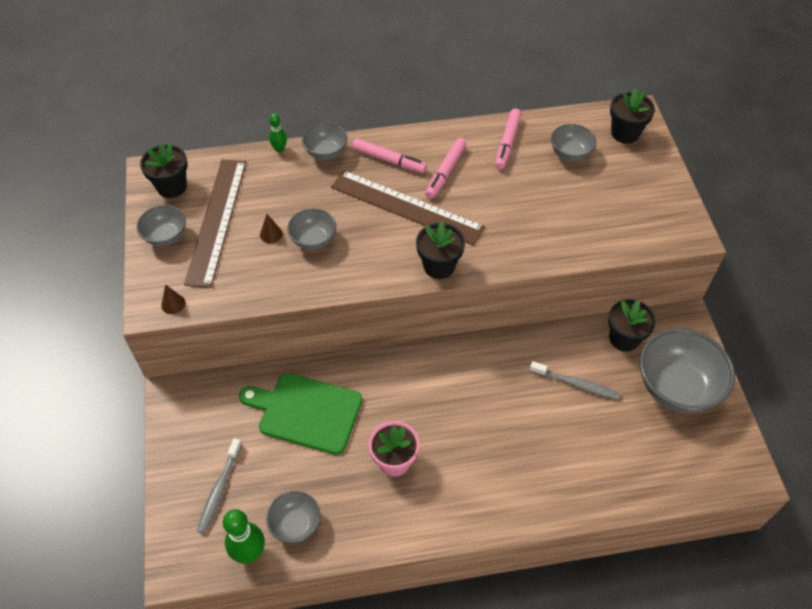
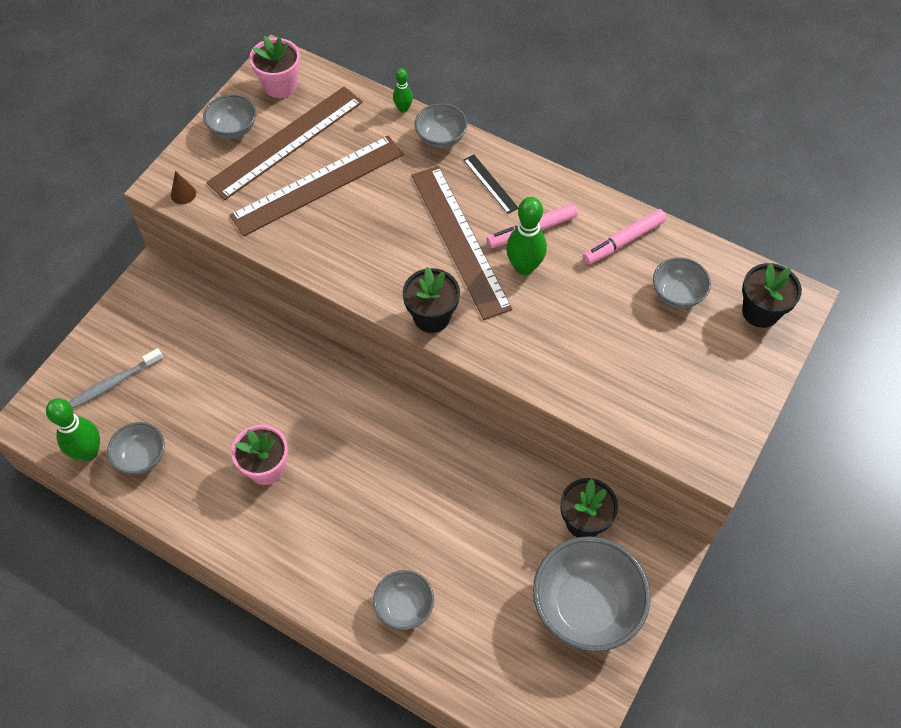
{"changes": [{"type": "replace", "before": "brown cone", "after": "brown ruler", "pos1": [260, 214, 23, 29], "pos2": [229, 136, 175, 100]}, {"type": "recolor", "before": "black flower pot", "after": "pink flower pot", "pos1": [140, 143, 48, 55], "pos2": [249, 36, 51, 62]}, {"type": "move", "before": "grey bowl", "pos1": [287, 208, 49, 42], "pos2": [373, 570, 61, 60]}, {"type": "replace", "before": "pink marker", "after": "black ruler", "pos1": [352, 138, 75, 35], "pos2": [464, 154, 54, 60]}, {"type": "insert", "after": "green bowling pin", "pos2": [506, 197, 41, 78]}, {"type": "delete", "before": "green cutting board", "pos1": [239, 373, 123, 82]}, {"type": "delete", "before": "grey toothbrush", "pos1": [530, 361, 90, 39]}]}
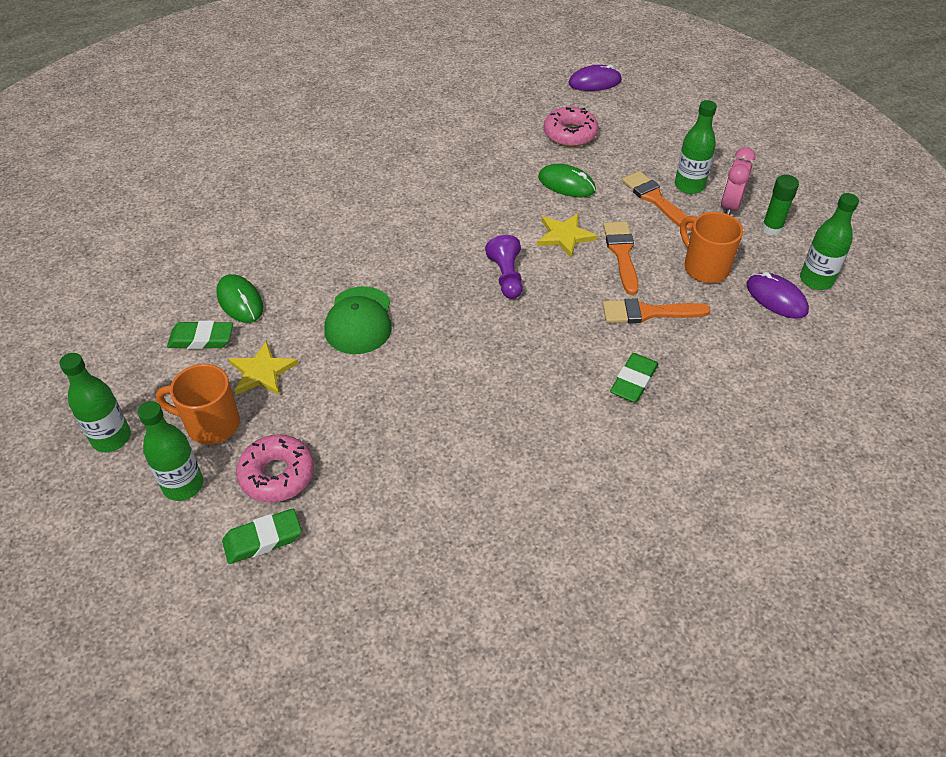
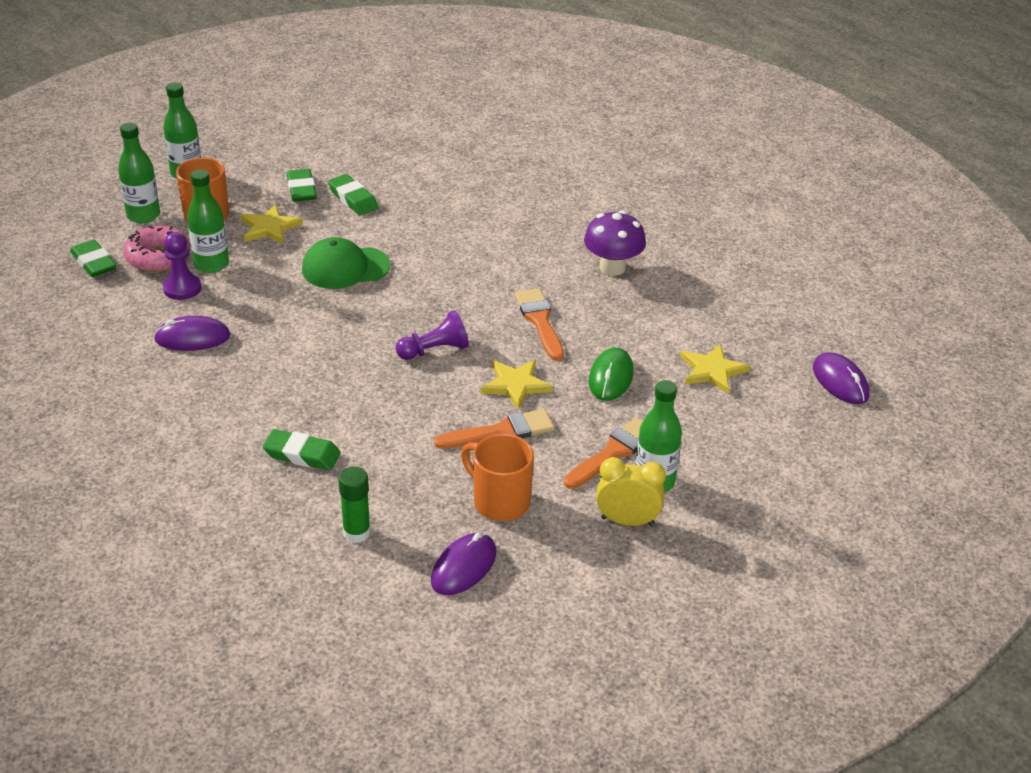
{"changes": [{"type": "insert", "after": "purple mouse", "pos2": [154, 316, 76, 35]}, {"type": "insert", "after": "purple pawn", "pos2": [163, 232, 38, 68]}, {"type": "move", "before": "green bottle", "pos1": [800, 193, 59, 97], "pos2": [187, 169, 42, 104]}, {"type": "replace", "before": "green mouse", "after": "green eraser", "pos1": [217, 274, 46, 49], "pos2": [328, 174, 50, 41]}, {"type": "move", "before": "green glue stick", "pos1": [762, 175, 37, 61], "pos2": [338, 467, 33, 76]}, {"type": "rotate", "before": "orange mug", "pos1": [680, 212, 63, 71], "pos2": [461, 434, 73, 87], "turn": -90}, {"type": "move", "before": "orange brush", "pos1": [603, 298, 107, 25], "pos2": [515, 288, 49, 73]}, {"type": "insert", "after": "purple mushroom", "pos2": [584, 211, 62, 65]}, {"type": "recolor", "before": "pink clock", "after": "yellow clock", "pos1": [721, 147, 35, 68], "pos2": [596, 457, 70, 69]}, {"type": "replace", "before": "pink donut", "after": "yellow star", "pos1": [544, 107, 55, 40], "pos2": [680, 344, 70, 50]}]}
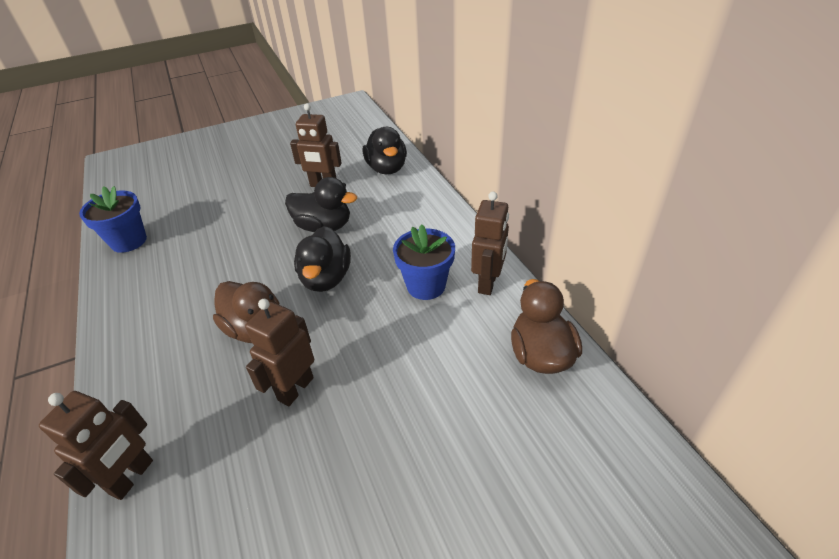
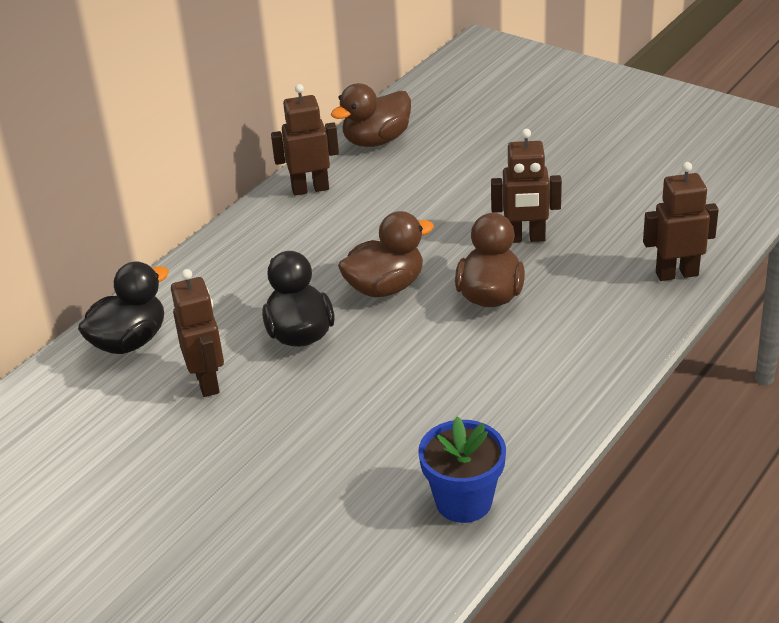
{"changes": [{"type": "recolor", "before": "black duck", "after": "brown duck", "pos1": [294, 226, 57, 66], "pos2": [338, 211, 96, 86]}, {"type": "delete", "before": "blue flower pot", "pos1": [393, 224, 62, 76]}]}
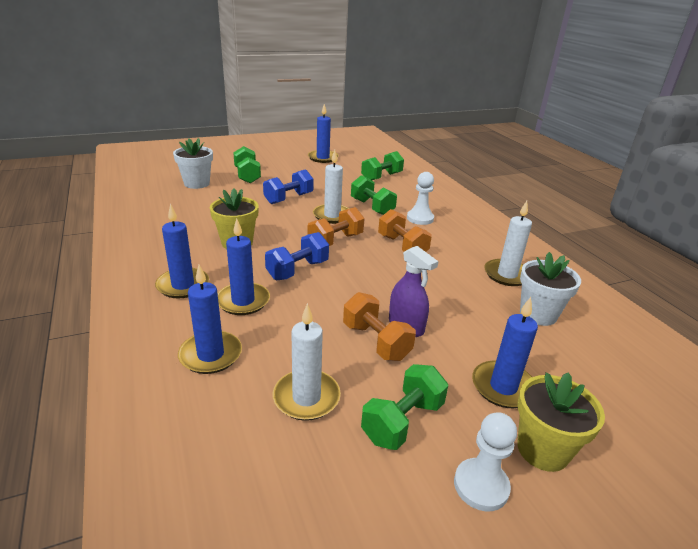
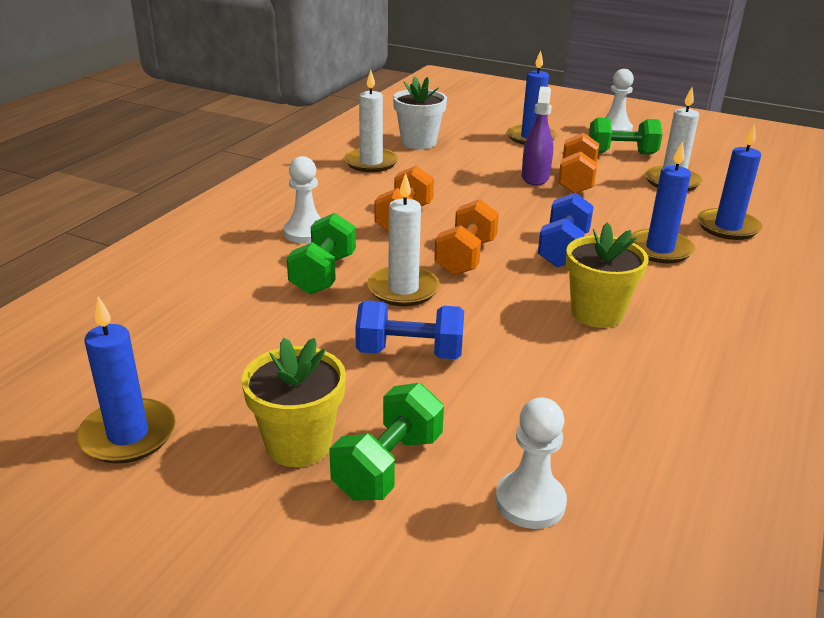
{"changes": [{"type": "move", "before": "yellow flower pot", "pos1": [517, 372, 88, 100], "pos2": [241, 338, 105, 129]}, {"type": "rotate", "before": "orange dumbbell", "pos1": [308, 207, 57, 39], "pos2": [434, 199, 65, 76], "turn": -75}, {"type": "replace", "before": "white flower pot", "after": "white pawn", "pos1": [173, 138, 40, 51], "pos2": [495, 397, 72, 132]}, {"type": "rotate", "before": "blue dumbbell", "pos1": [265, 232, 64, 48], "pos2": [538, 193, 56, 74], "turn": -75}, {"type": "delete", "before": "blue candle", "pos1": [155, 204, 54, 95]}, {"type": "delete", "before": "green dumbbell", "pos1": [361, 151, 43, 29]}]}
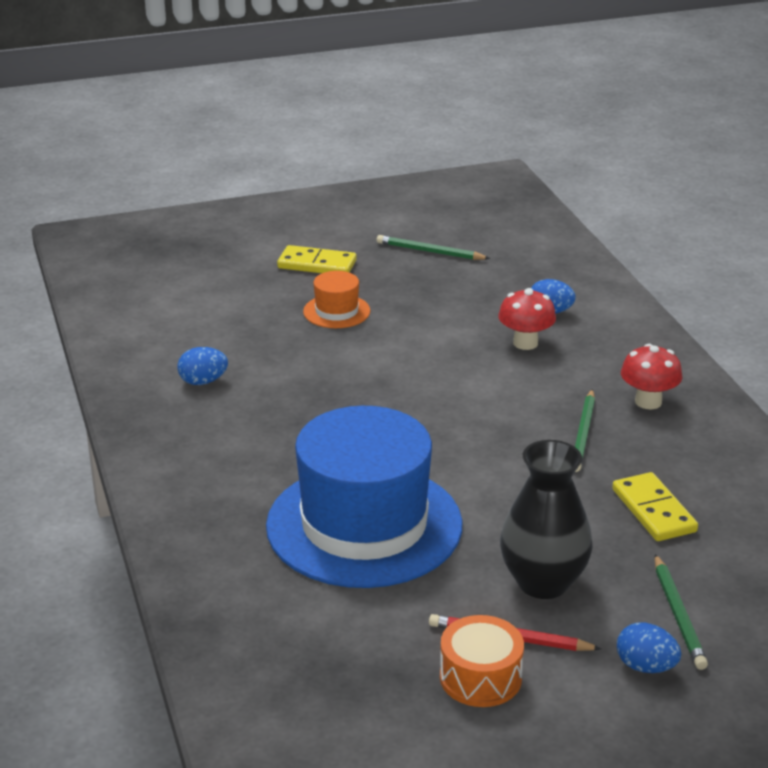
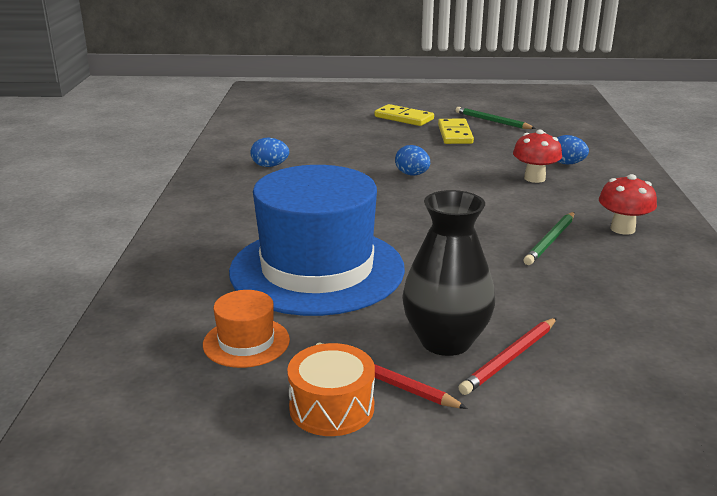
{"changes": [{"type": "move", "before": "orange hat", "pos1": [303, 271, 67, 57], "pos2": [203, 290, 87, 78]}, {"type": "move", "before": "blue egg", "pos1": [617, 622, 64, 51], "pos2": [395, 145, 35, 30]}, {"type": "move", "before": "yellow domino", "pos1": [612, 472, 86, 69], "pos2": [438, 119, 36, 25]}, {"type": "insert", "after": "red pencil", "pos2": [458, 318, 99, 77]}, {"type": "delete", "before": "green pencil", "pos1": [655, 554, 53, 116]}]}
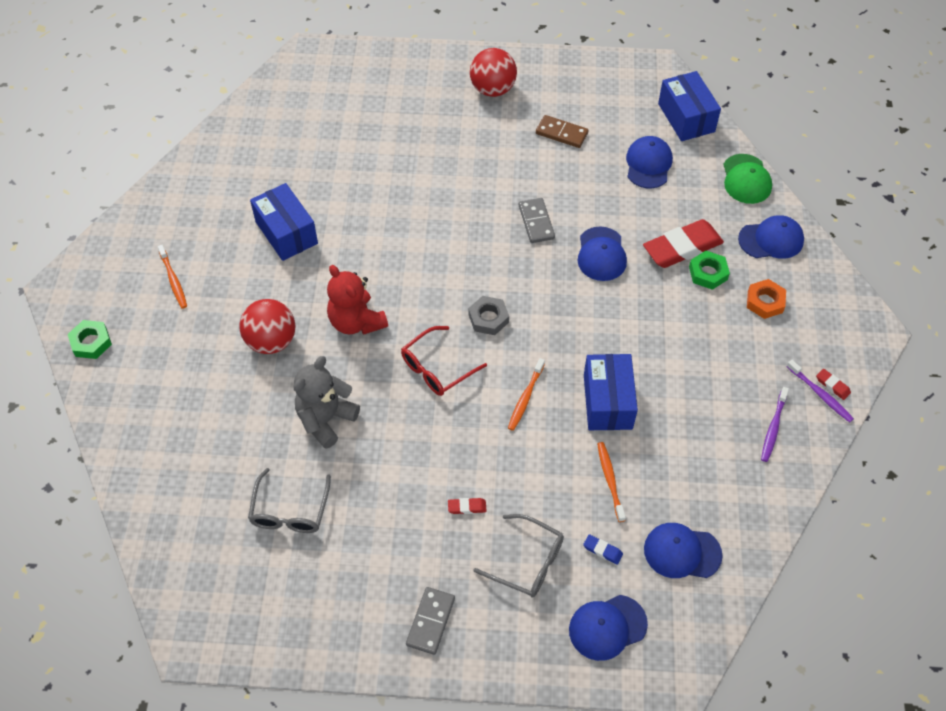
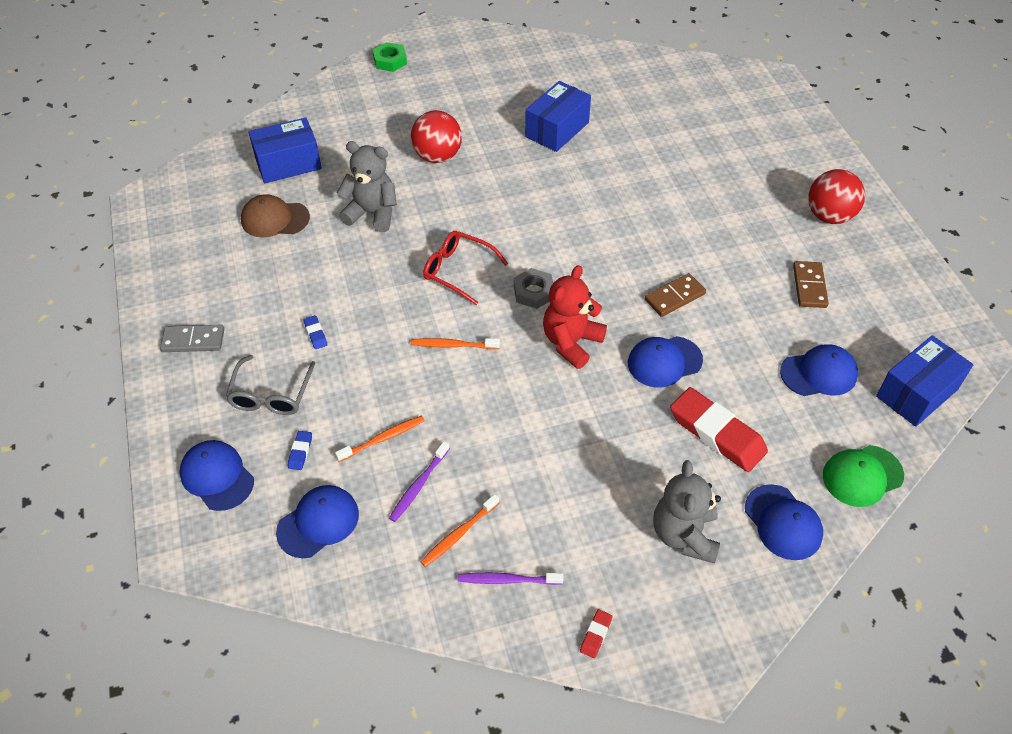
{"changes": [{"type": "replace", "before": "grey glasses", "after": "brown cap", "pos1": [248, 468, 83, 65], "pos2": [241, 194, 69, 44]}, {"type": "move", "before": "blue box", "pos1": [584, 354, 54, 76], "pos2": [248, 117, 74, 66]}, {"type": "rotate", "before": "blue cap", "pos1": [644, 523, 79, 55], "pos2": [276, 485, 83, 73], "turn": 60}, {"type": "recolor", "before": "red eraser", "after": "blue eraser", "pos1": [448, 498, 38, 16], "pos2": [303, 315, 24, 34]}, {"type": "move", "before": "purple toothbrush", "pos1": [786, 360, 68, 63], "pos2": [389, 441, 61, 81]}, {"type": "move", "before": "orange toothbrush", "pos1": [157, 245, 30, 64], "pos2": [421, 494, 78, 73]}, {"type": "move", "before": "red teddy bear", "pos1": [327, 265, 61, 70], "pos2": [543, 265, 64, 104]}, {"type": "recolor", "before": "grey domino", "after": "brown domino", "pos1": [519, 198, 36, 45], "pos2": [645, 273, 61, 44]}, {"type": "replace", "before": "orange nut", "after": "grey teddy bear", "pos1": [747, 279, 39, 40], "pos2": [653, 460, 68, 104]}, {"type": "delete", "before": "green nut", "pos1": [689, 251, 41, 39]}]}
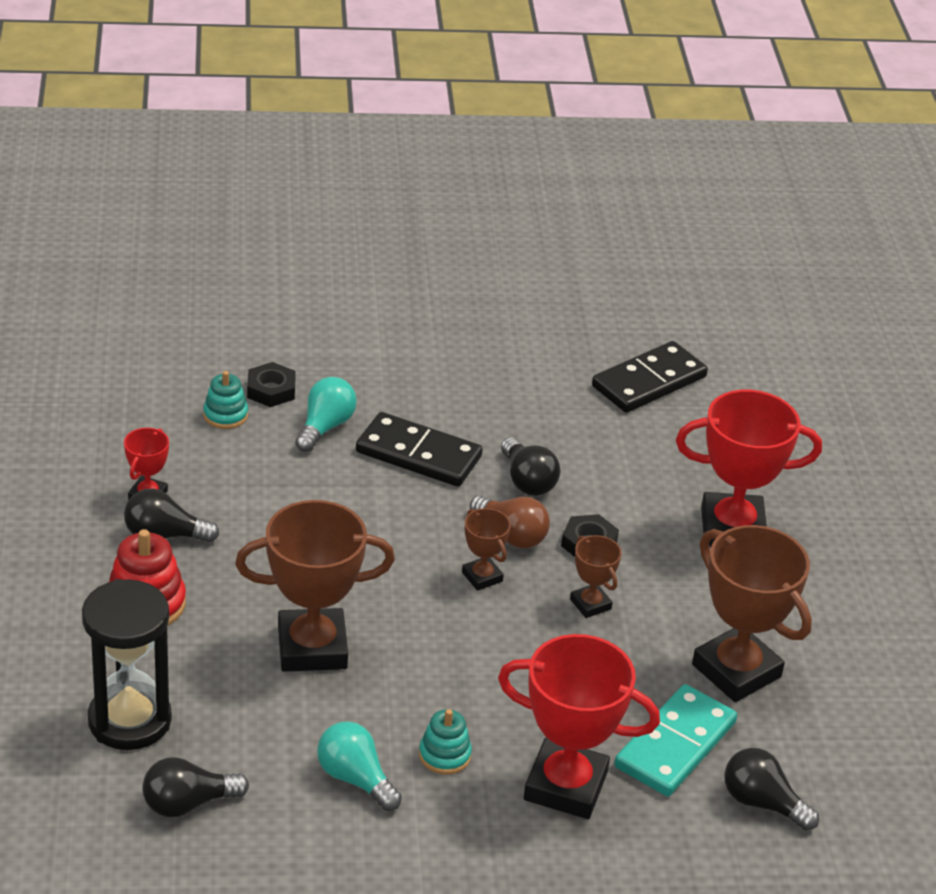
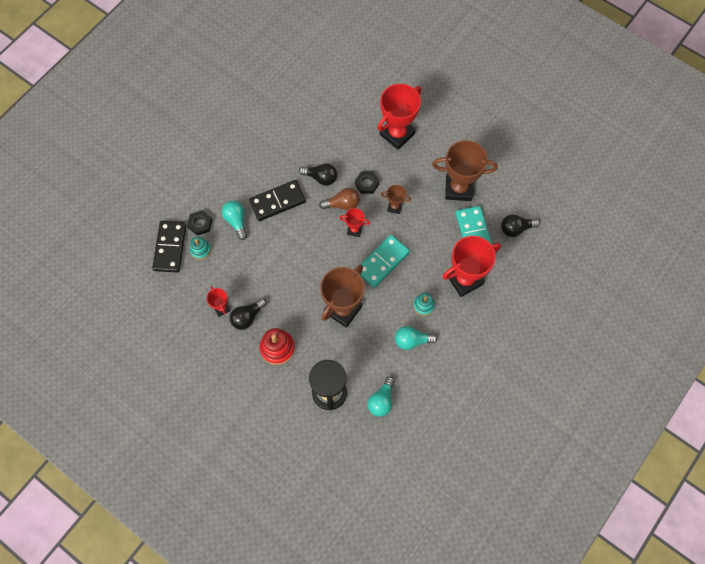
{"changes": [{"type": "move", "before": "black domino", "pos1": [592, 341, 116, 72], "pos2": [152, 221, 34, 52]}, {"type": "recolor", "before": "brown trophy", "after": "red trophy", "pos1": [462, 508, 49, 83], "pos2": [339, 208, 31, 29]}, {"type": "insert", "after": "turquoise domino", "pos2": [360, 235, 50, 53]}, {"type": "recolor", "before": "black light bulb", "after": "turquoise light bulb", "pos1": [142, 757, 107, 60], "pos2": [368, 377, 27, 40]}]}
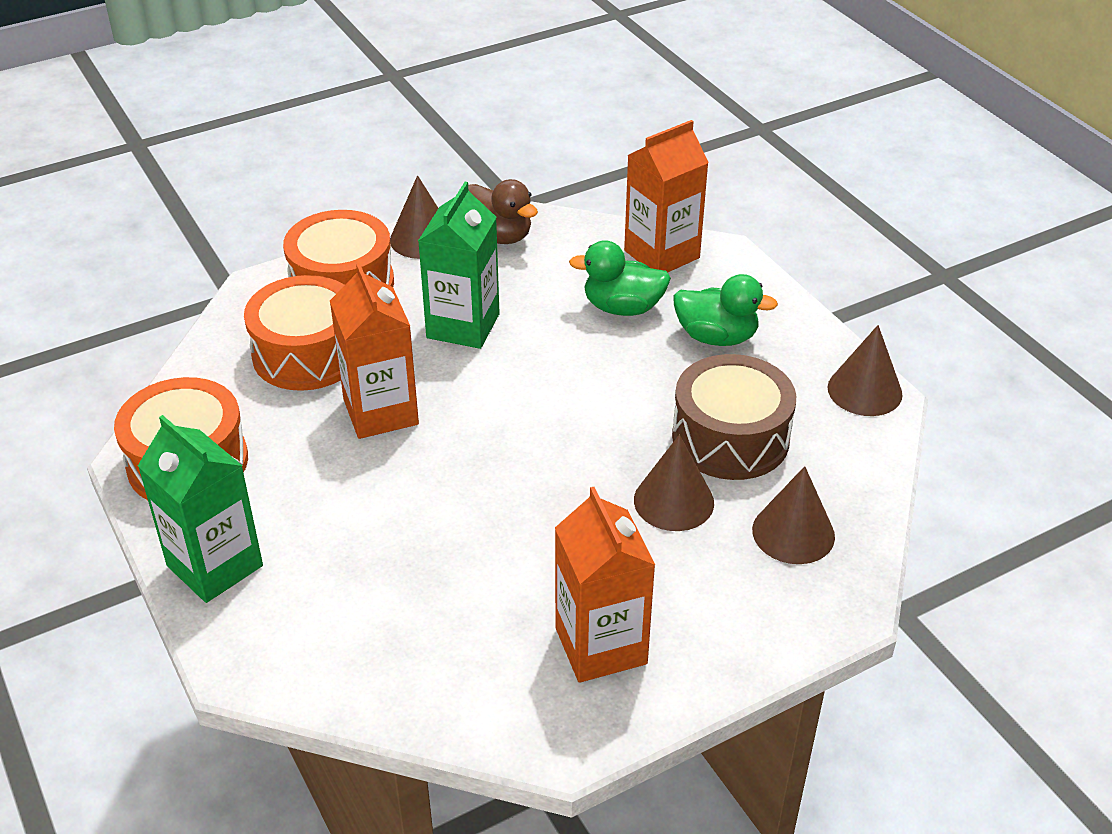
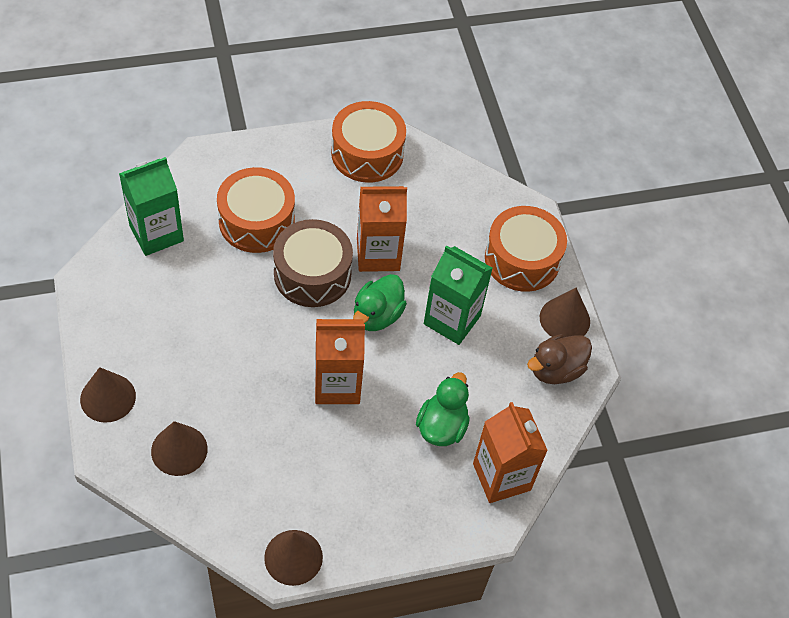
{"changes": [{"type": "move", "before": "brown cone", "pos1": [634, 435, 80, 96], "pos2": [80, 367, 56, 56]}, {"type": "move", "before": "green carton", "pos1": [138, 415, 125, 188], "pos2": [119, 157, 65, 99]}, {"type": "move", "before": "orange drum", "pos1": [244, 275, 100, 116], "pos2": [217, 167, 78, 86]}, {"type": "move", "before": "brown drum", "pos1": [672, 354, 124, 126], "pos2": [273, 219, 80, 88]}, {"type": "move", "before": "orange carton", "pos1": [555, 487, 100, 196], "pos2": [315, 319, 50, 85]}, {"type": "move", "before": "green duck", "pos1": [674, 274, 104, 72], "pos2": [353, 274, 54, 57]}]}
